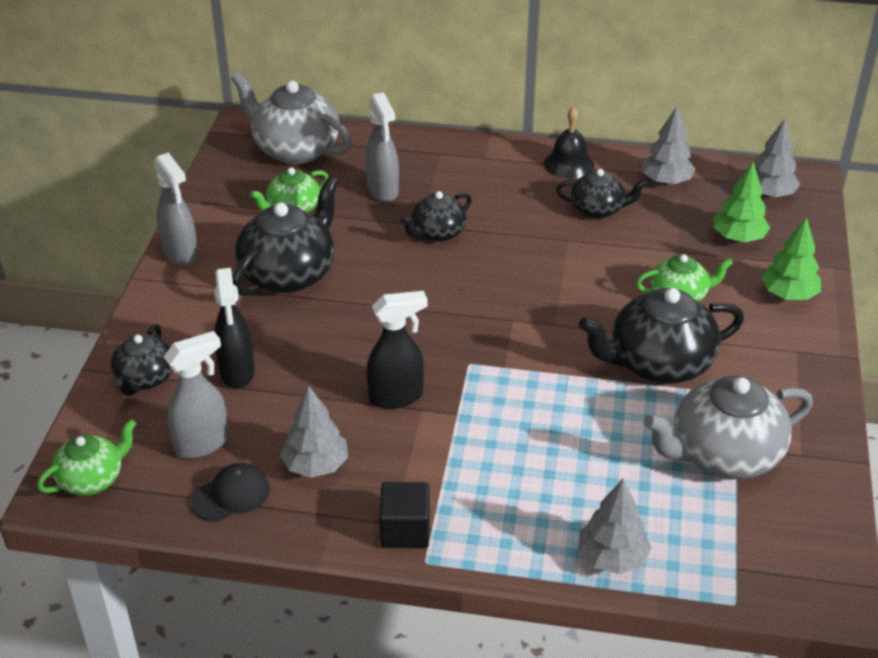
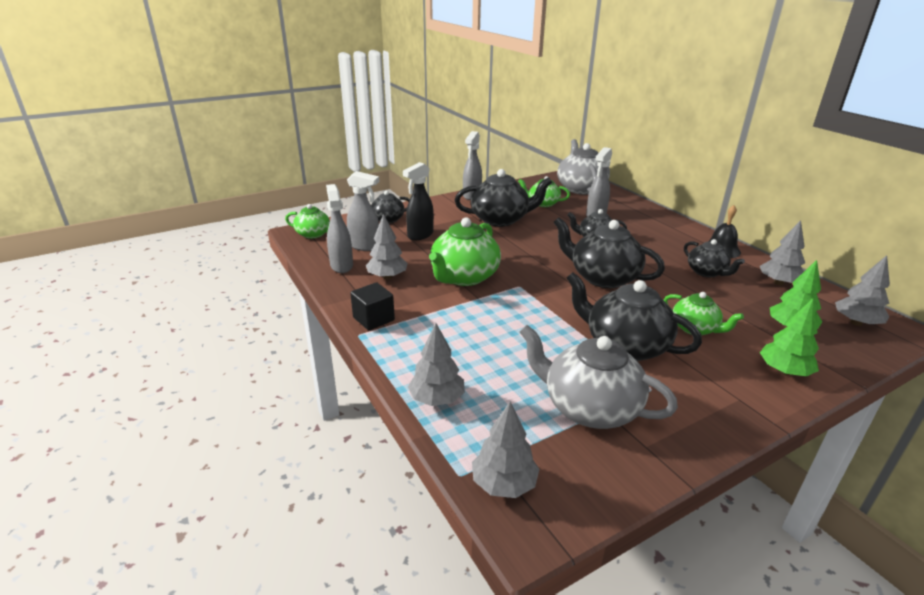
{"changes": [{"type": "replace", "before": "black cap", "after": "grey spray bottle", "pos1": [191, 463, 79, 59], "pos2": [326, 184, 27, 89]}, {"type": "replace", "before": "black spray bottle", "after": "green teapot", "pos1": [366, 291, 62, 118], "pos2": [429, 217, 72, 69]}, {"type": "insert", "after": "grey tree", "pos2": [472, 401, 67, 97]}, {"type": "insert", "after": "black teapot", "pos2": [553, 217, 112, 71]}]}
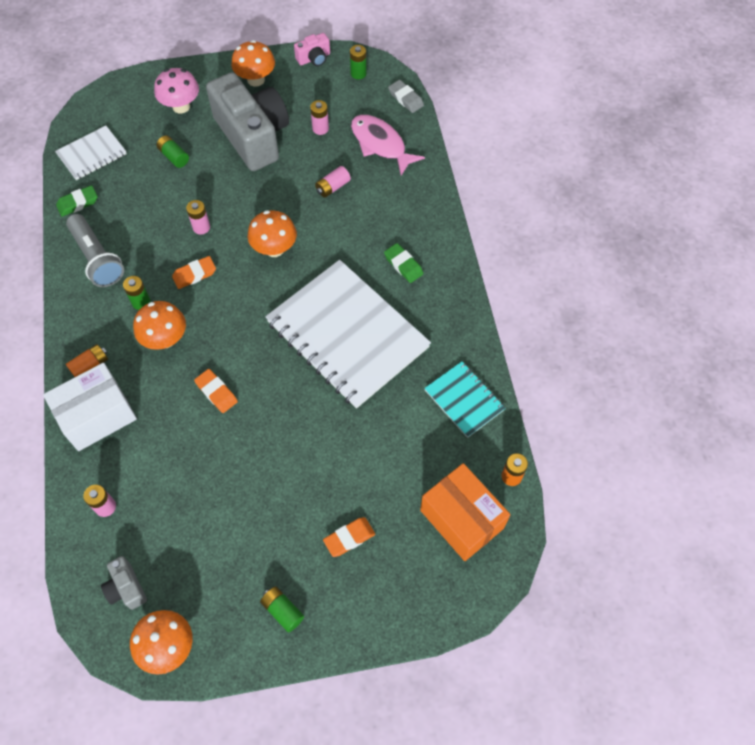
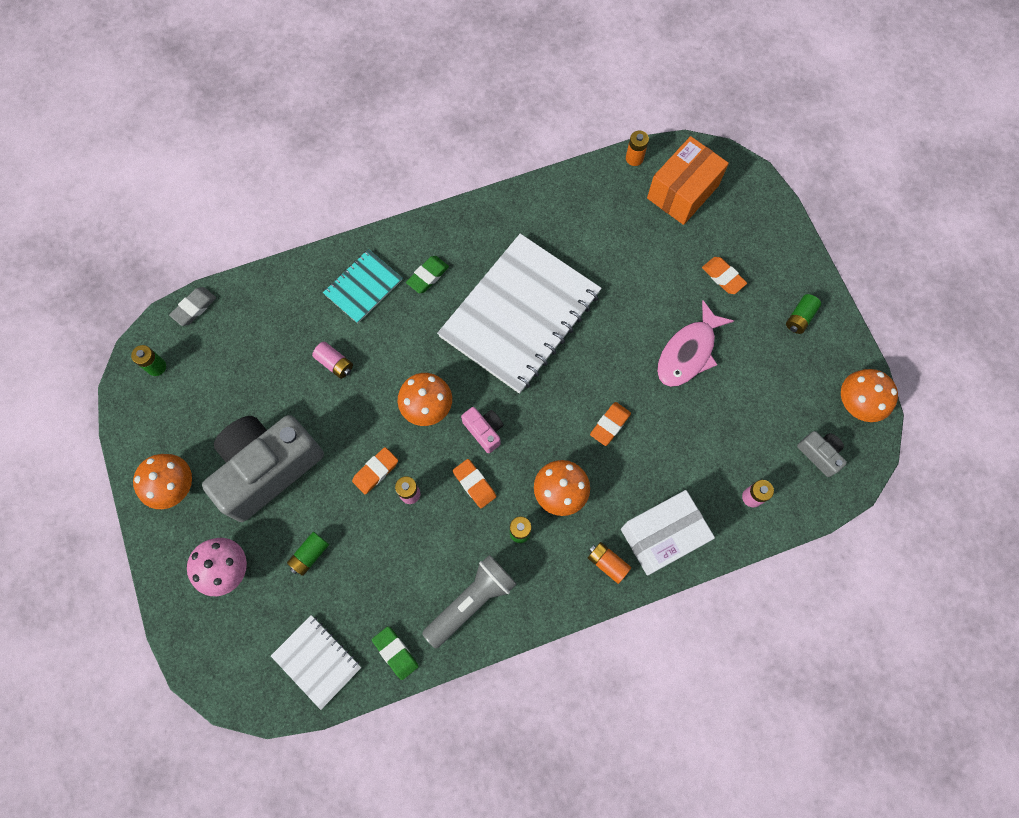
{"changes": [{"type": "move", "before": "turquoise notebook", "pos1": [424, 361, 82, 77], "pos2": [323, 249, 79, 75]}, {"type": "insert", "after": "orange eraser", "pos2": [352, 447, 46, 47]}, {"type": "move", "before": "pink camera", "pos1": [294, 33, 36, 33], "pos2": [461, 407, 42, 46]}, {"type": "rotate", "before": "white box", "pos1": [43, 363, 94, 88], "pos2": [621, 490, 94, 86], "turn": -75}, {"type": "move", "before": "pink fish", "pos1": [351, 115, 74, 61], "pos2": [657, 300, 77, 87]}, {"type": "rotate", "before": "grey camera", "pos1": [101, 556, 46, 54], "pos2": [797, 431, 50, 46], "turn": -90}, {"type": "delete", "before": "pink battery", "pos1": [310, 100, 19, 35]}]}
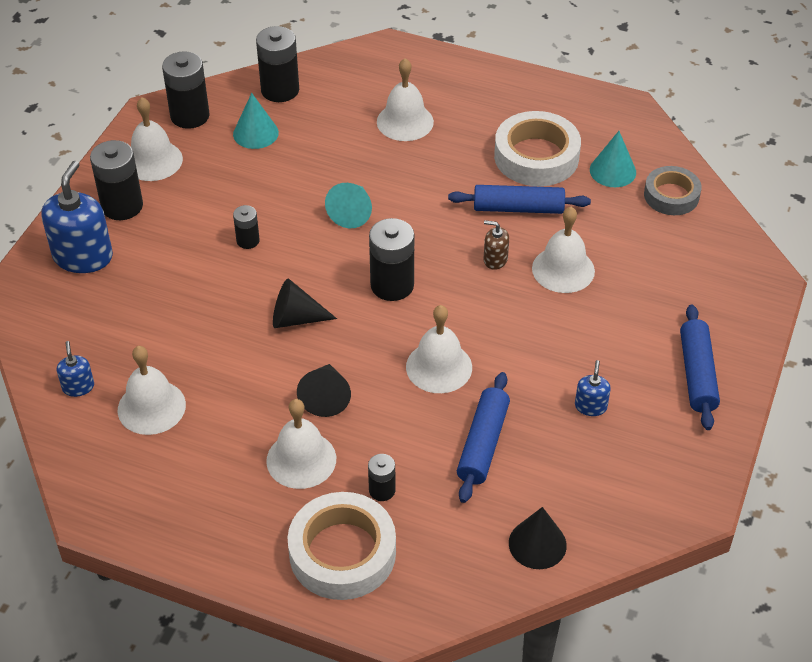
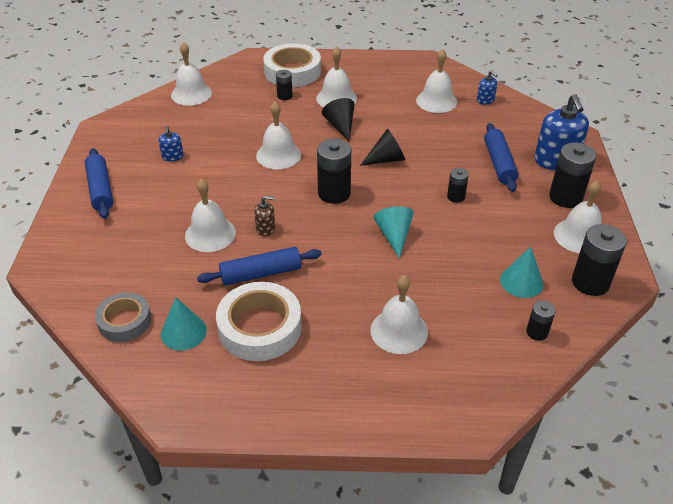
{"changes": [{"type": "replace", "before": "black cone", "after": "white bell", "pos1": [509, 507, 58, 62], "pos2": [171, 42, 41, 64]}, {"type": "move", "before": "blue rolling pin", "pos1": [457, 372, 53, 131], "pos2": [484, 123, 34, 69]}, {"type": "resize", "before": "black battery", "pos1": [256, 26, 43, 76], "pos2": [526, 300, 30, 41], "scale": 0.54}]}
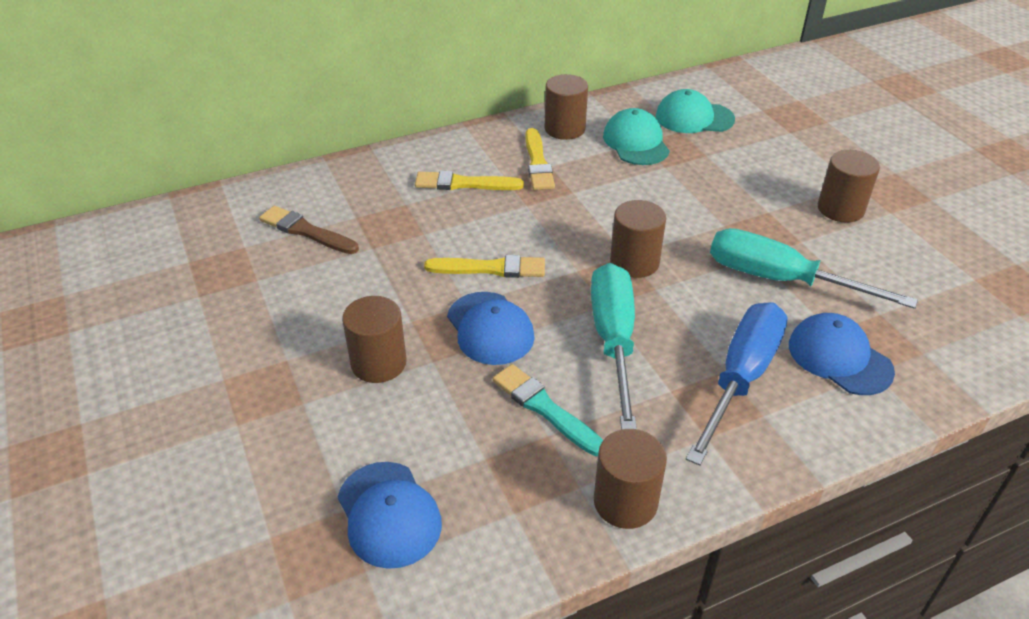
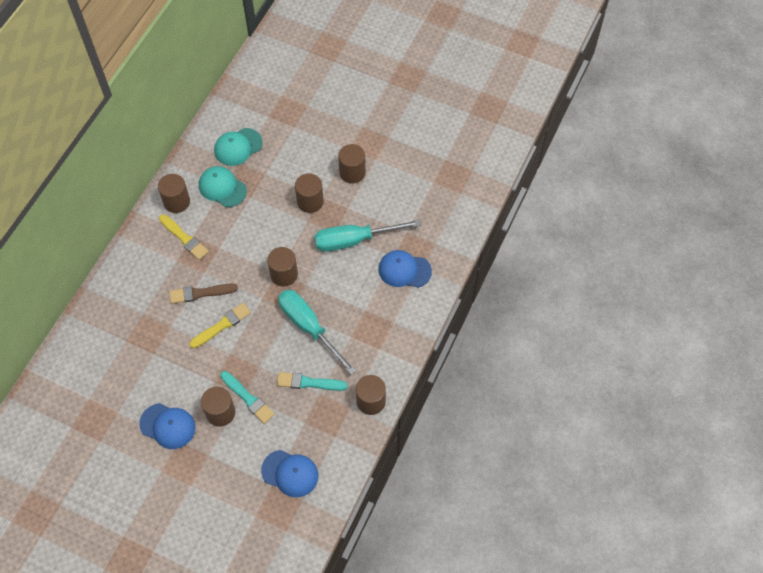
{"changes": [{"type": "move", "before": "blue cap", "pos1": [447, 292, 88, 73], "pos2": [139, 403, 57, 46]}, {"type": "move", "before": "brown brush", "pos1": [259, 206, 100, 48], "pos2": [170, 284, 68, 20]}, {"type": "insert", "after": "turquoise brush", "pos2": [220, 371, 55, 53]}, {"type": "insert", "after": "brown cylinder", "pos2": [295, 173, 29, 40]}, {"type": "delete", "before": "yellow brush", "pos1": [415, 171, 109, 19]}, {"type": "delete", "before": "blue screwdriver", "pos1": [686, 302, 102, 164]}]}
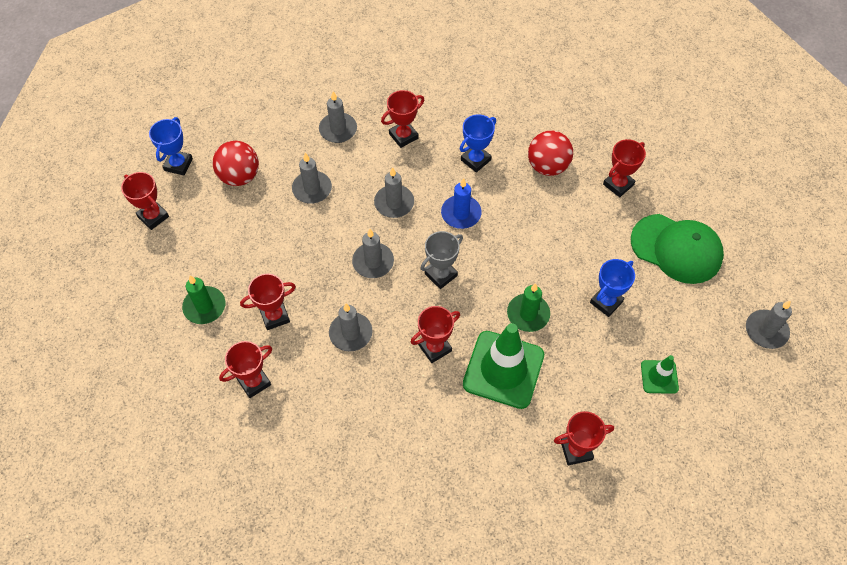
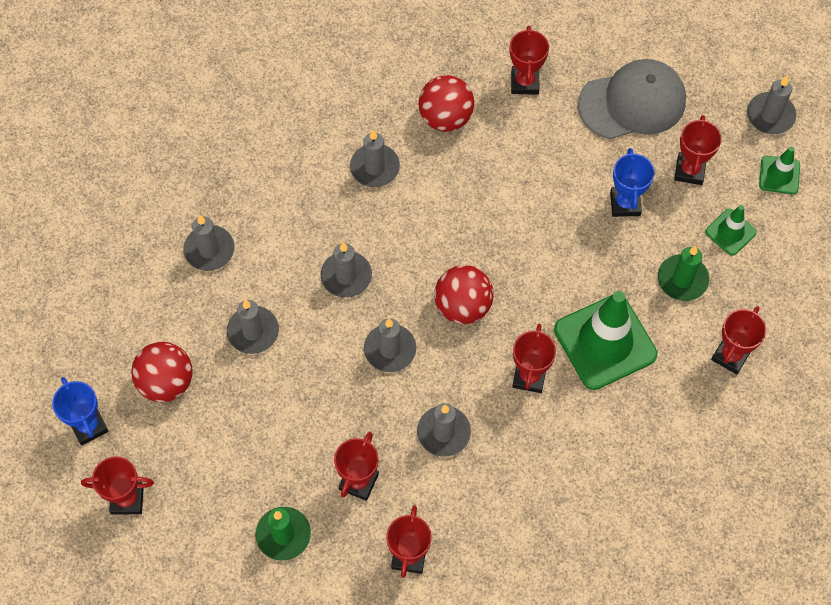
{"changes": [{"type": "replace", "before": "blue trophy", "after": "grey candle", "pos1": [460, 114, 36, 58], "pos2": [350, 130, 50, 57]}, {"type": "replace", "before": "grey trophy", "after": "red ball", "pos1": [420, 231, 43, 58], "pos2": [434, 265, 60, 59]}, {"type": "recolor", "before": "green cap", "after": "grey cap", "pos1": [631, 214, 93, 70], "pos2": [578, 59, 108, 80]}, {"type": "move", "before": "green candle", "pos1": [507, 283, 43, 49], "pos2": [658, 246, 51, 55]}, {"type": "move", "before": "red trophy", "pos1": [381, 90, 43, 58], "pos2": [674, 115, 48, 70]}, {"type": "insert", "after": "green traffic cone", "pos2": [759, 147, 41, 47]}, {"type": "delete", "before": "blue candle", "pos1": [441, 178, 41, 51]}]}
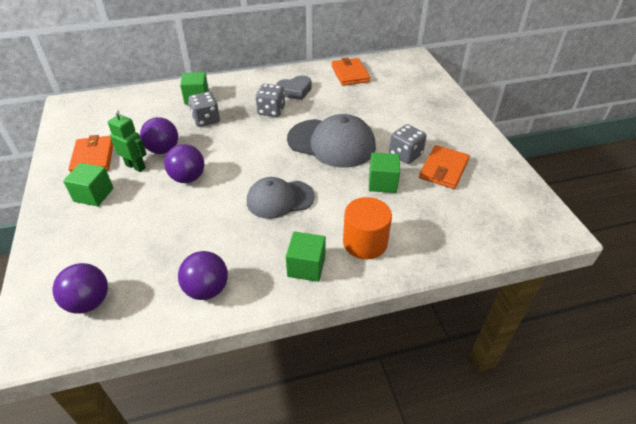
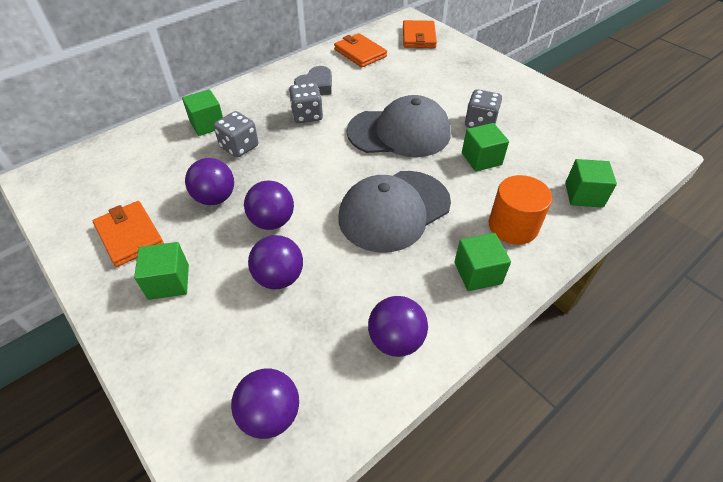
{"changes": [{"type": "insert", "after": "purple ball", "pos2": [248, 235, 55, 54]}, {"type": "resize", "before": "grey cap", "pos1": [247, 177, 68, 42], "pos2": [338, 171, 113, 81], "scale": 1.5}, {"type": "move", "before": "orange wallet", "pos1": [419, 145, 51, 44], "pos2": [403, 20, 34, 28]}, {"type": "insert", "after": "green cube", "pos2": [565, 159, 52, 49]}, {"type": "delete", "before": "green robot", "pos1": [108, 109, 39, 63]}]}
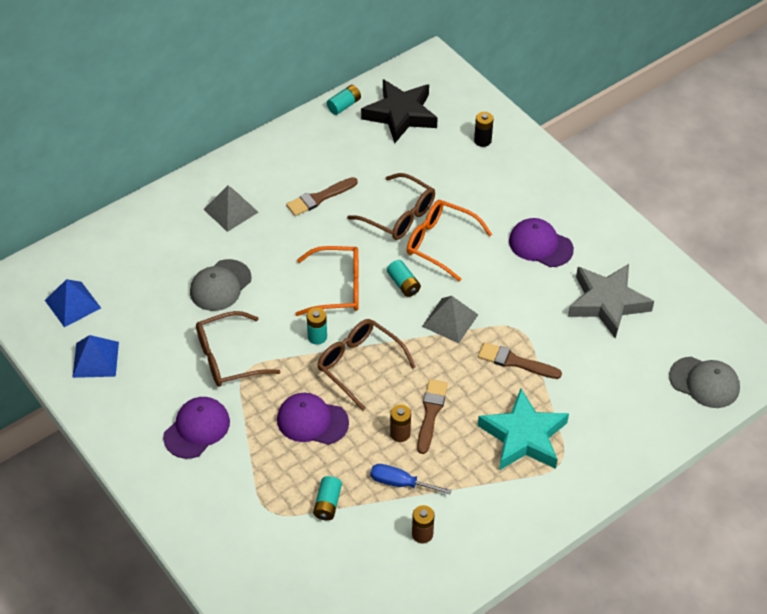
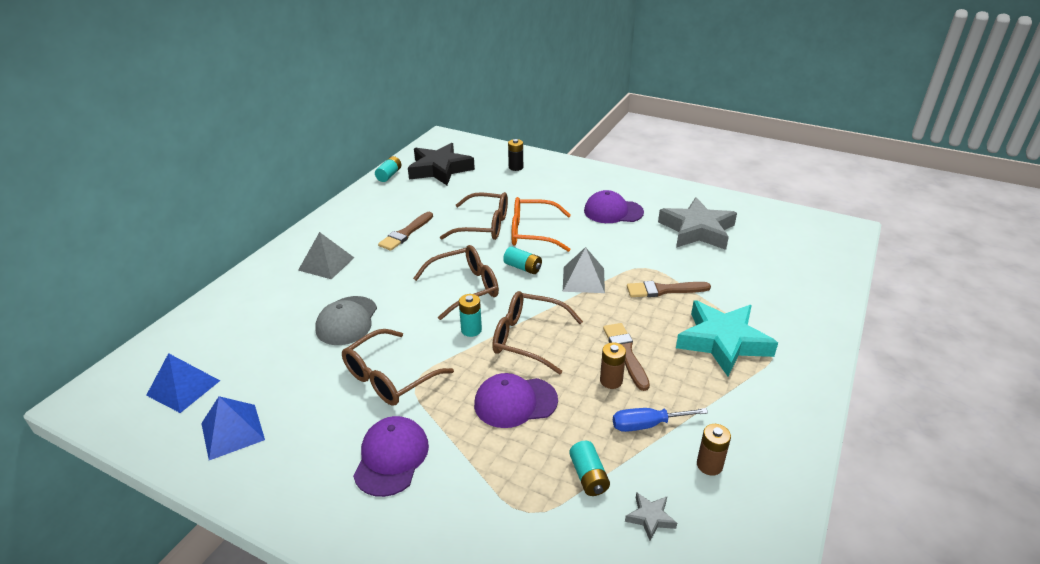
{"changes": [{"type": "recolor", "before": "orange glasses", "after": "brown glasses", "pos1": [295, 246, 64, 70], "pos2": [413, 245, 86, 75]}, {"type": "insert", "after": "grey star", "pos2": [625, 492, 52, 49]}, {"type": "delete", "before": "grey cap", "pos1": [669, 357, 71, 51]}]}
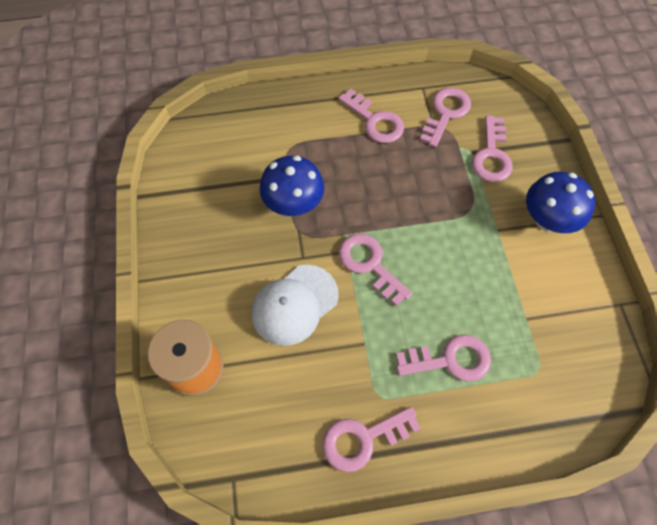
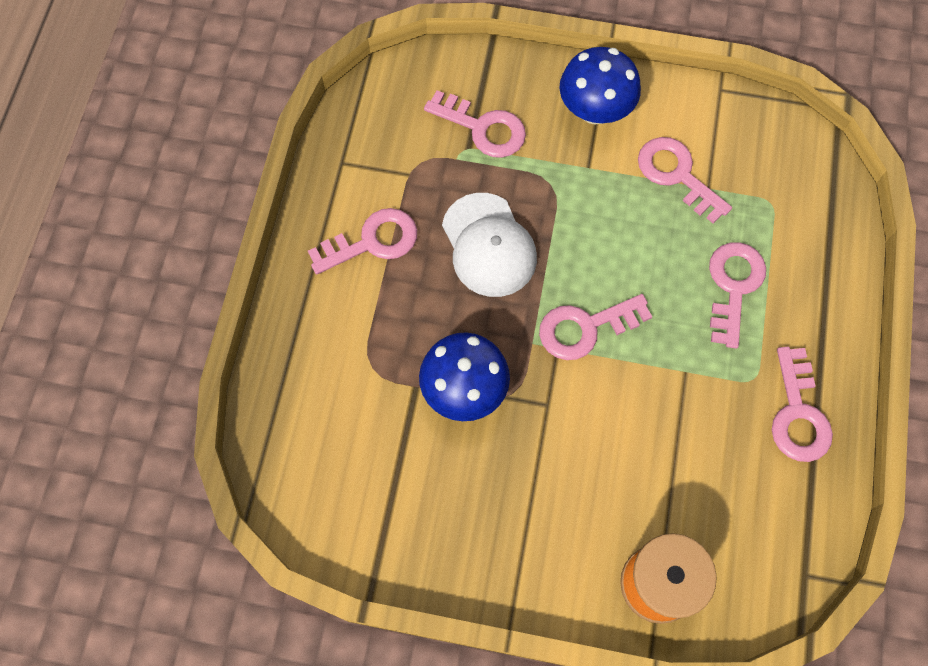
{"changes": [{"type": "move", "before": "white cap", "pos1": [252, 265, 87, 81], "pos2": [442, 193, 95, 104]}, {"type": "move", "before": "pink key", "pos1": [420, 87, 51, 60], "pos2": [638, 137, 94, 87]}]}
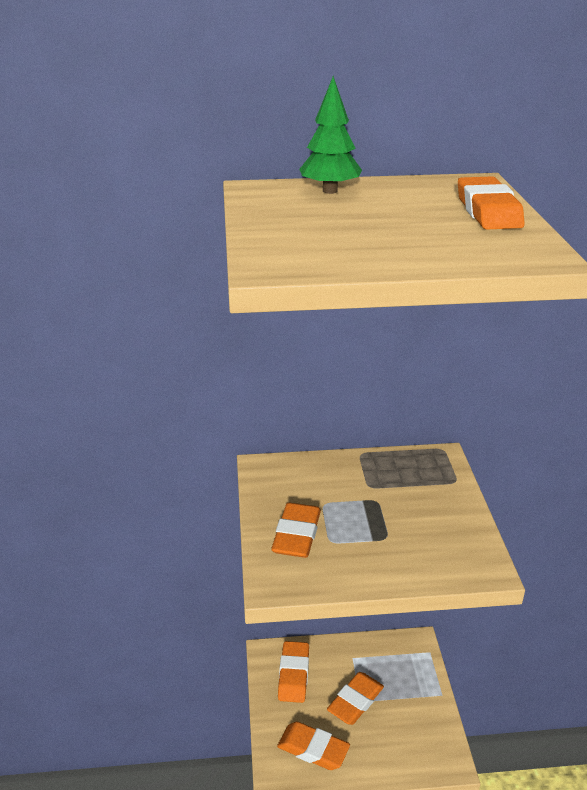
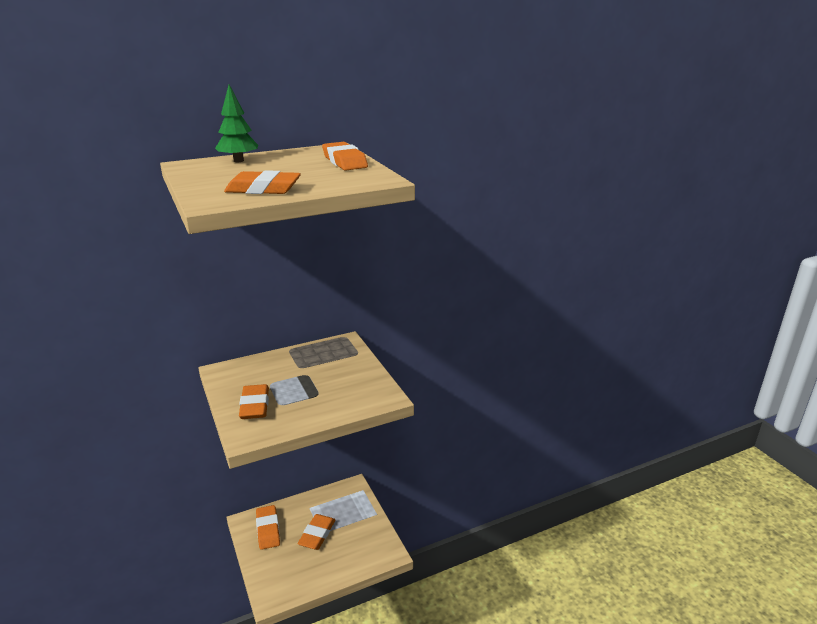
{"changes": [{"type": "move", "before": "orange eraser", "pos1": [277, 722, 73, 48], "pos2": [224, 170, 77, 24]}]}
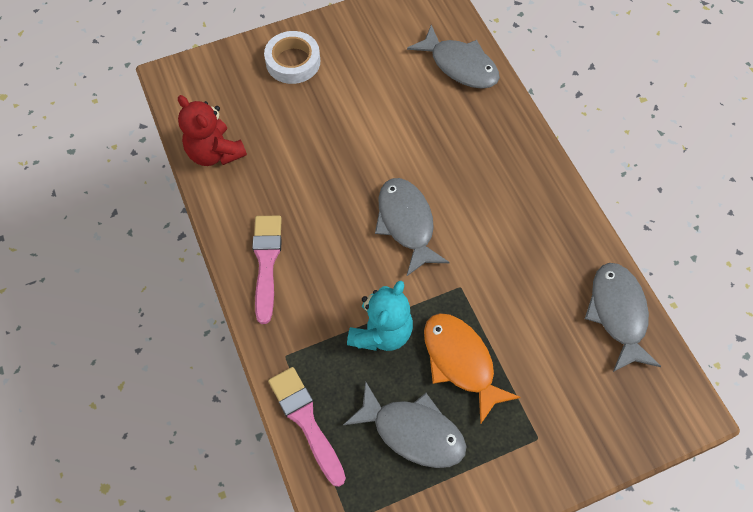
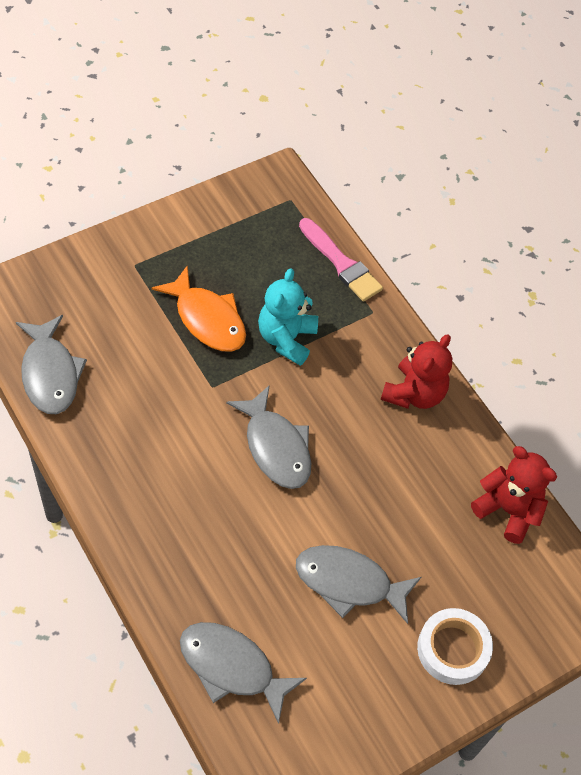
{"changes": [{"type": "move", "before": "grey fish", "pos1": [343, 381, 124, 87], "pos2": [296, 545, 125, 79]}, {"type": "replace", "before": "pink brush", "after": "red teddy bear", "pos1": [252, 216, 30, 108], "pos2": [381, 334, 71, 75]}]}
